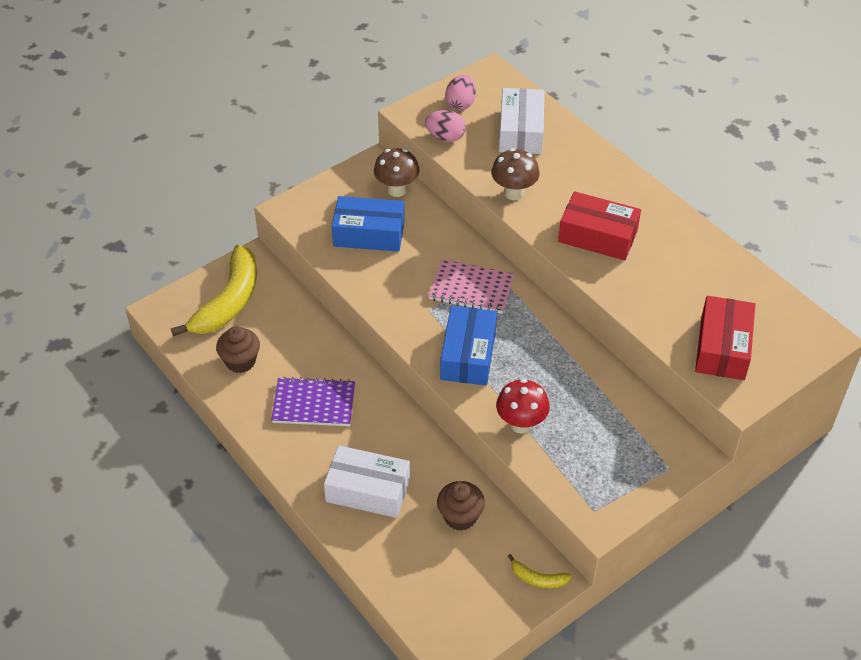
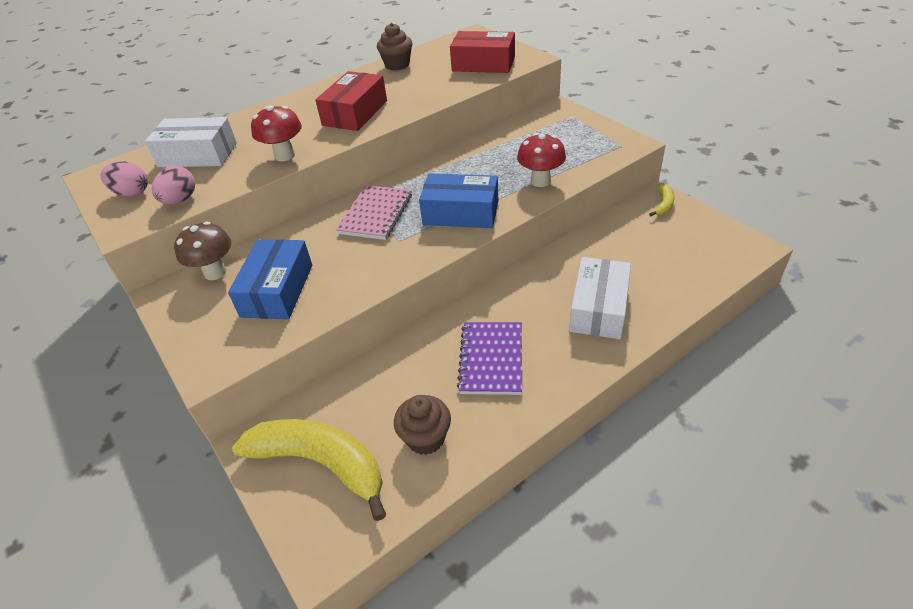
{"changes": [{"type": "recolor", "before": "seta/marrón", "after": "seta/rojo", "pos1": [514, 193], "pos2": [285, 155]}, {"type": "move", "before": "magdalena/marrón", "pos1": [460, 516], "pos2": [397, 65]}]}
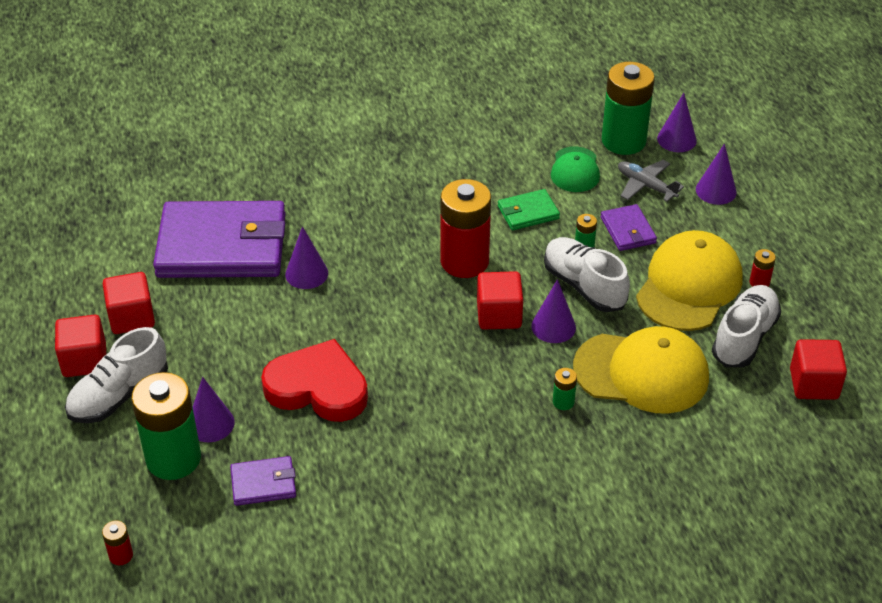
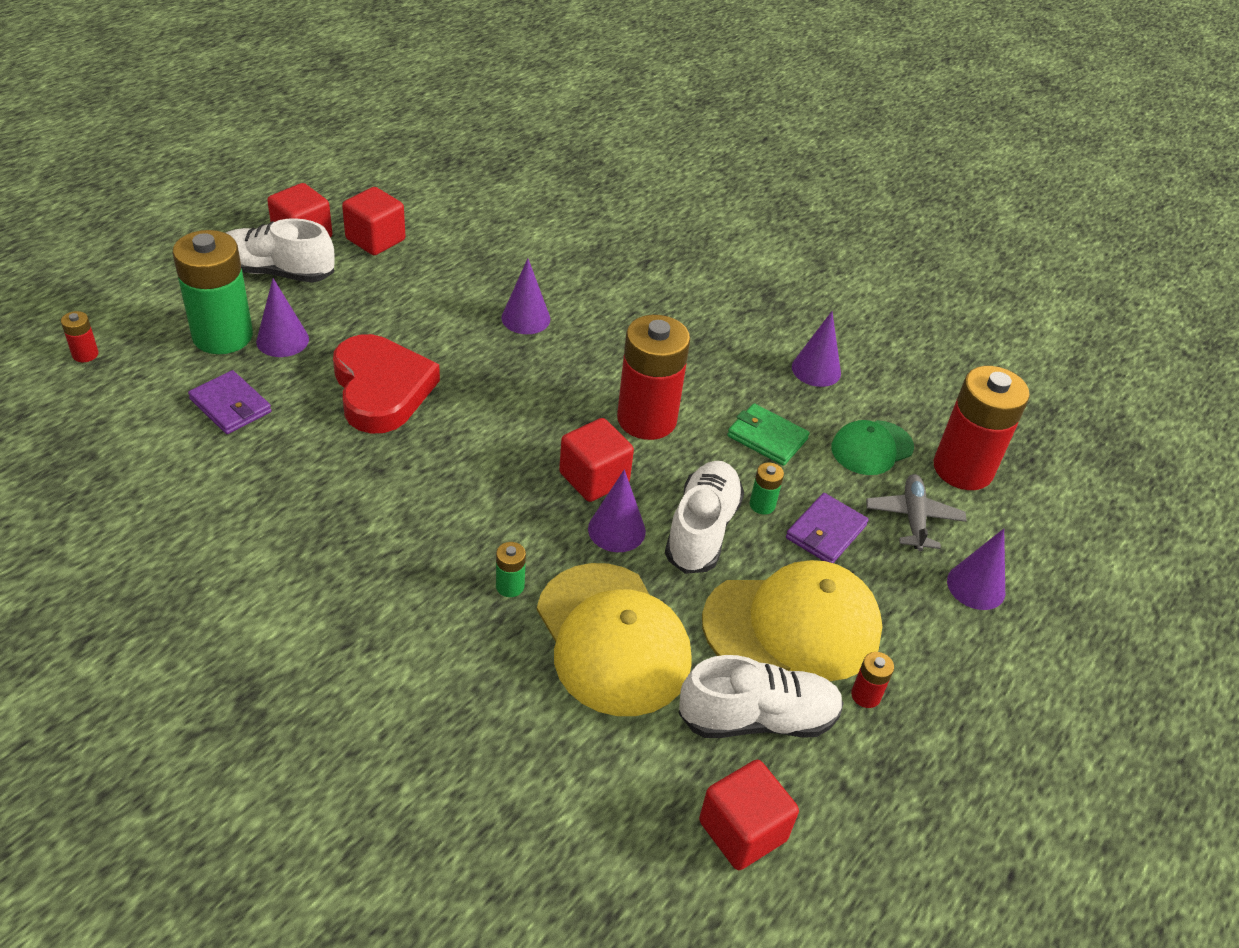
{"changes": [{"type": "recolor", "before": "pila/verde", "after": "pila/rojo", "pos1": [623, 141], "pos2": [962, 469]}, {"type": "move", "before": "cono/morado", "pos1": [676, 139], "pos2": [816, 370]}, {"type": "delete", "before": "cartera/morado", "pos1": [222, 245]}]}
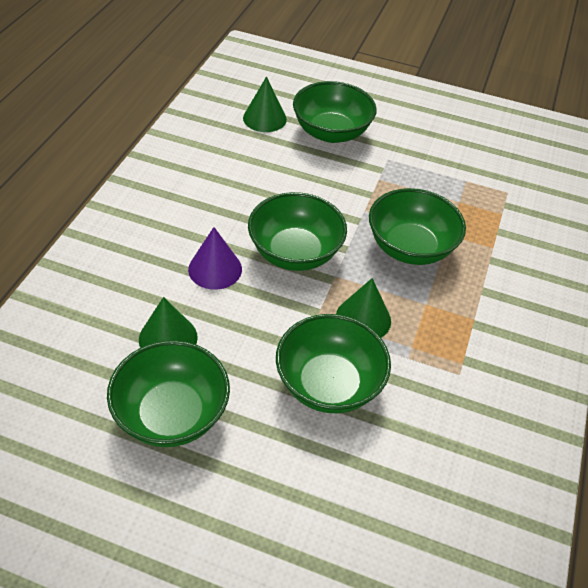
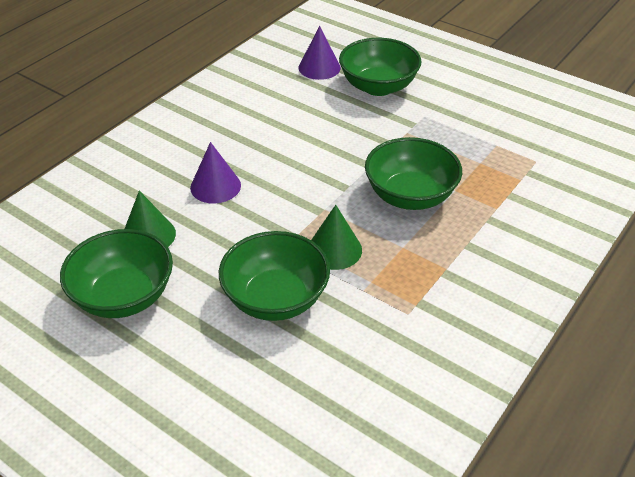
{"changes": [{"type": "recolor", "before": "cono/verde", "after": "cono/morado", "pos1": [264, 118], "pos2": [319, 67]}, {"type": "delete", "before": "cuenco/verde", "pos1": [295, 253]}]}
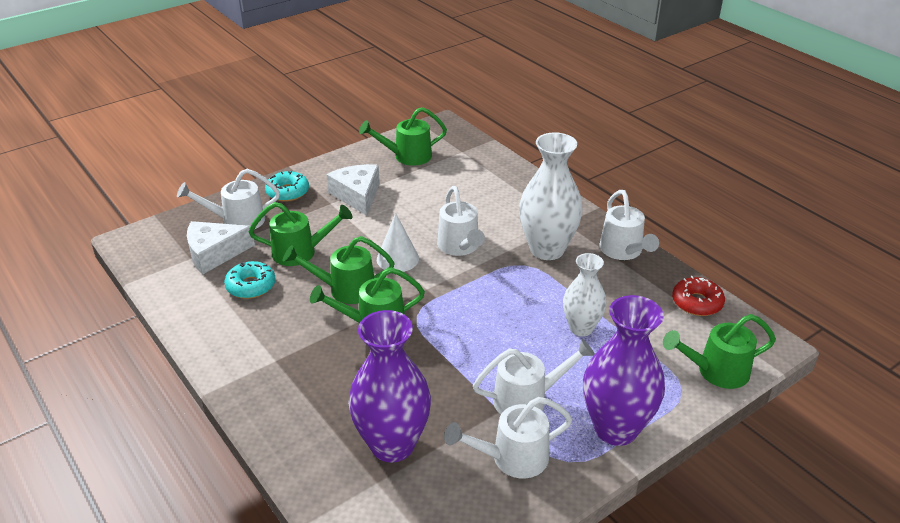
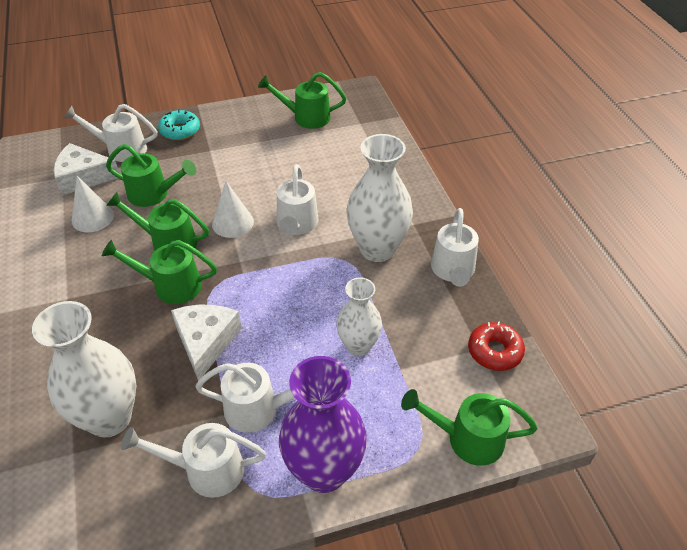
{"changes": [{"type": "move", "before": "queso/blanco", "pos1": [357, 195], "pos2": [206, 342]}, {"type": "replace", "before": "rosquilla/turquesa", "after": "cono/blanco", "pos1": [251, 286], "pos2": [92, 217]}, {"type": "recolor", "before": "florero/morado", "after": "florero/blanco", "pos1": [392, 445], "pos2": [109, 418]}]}
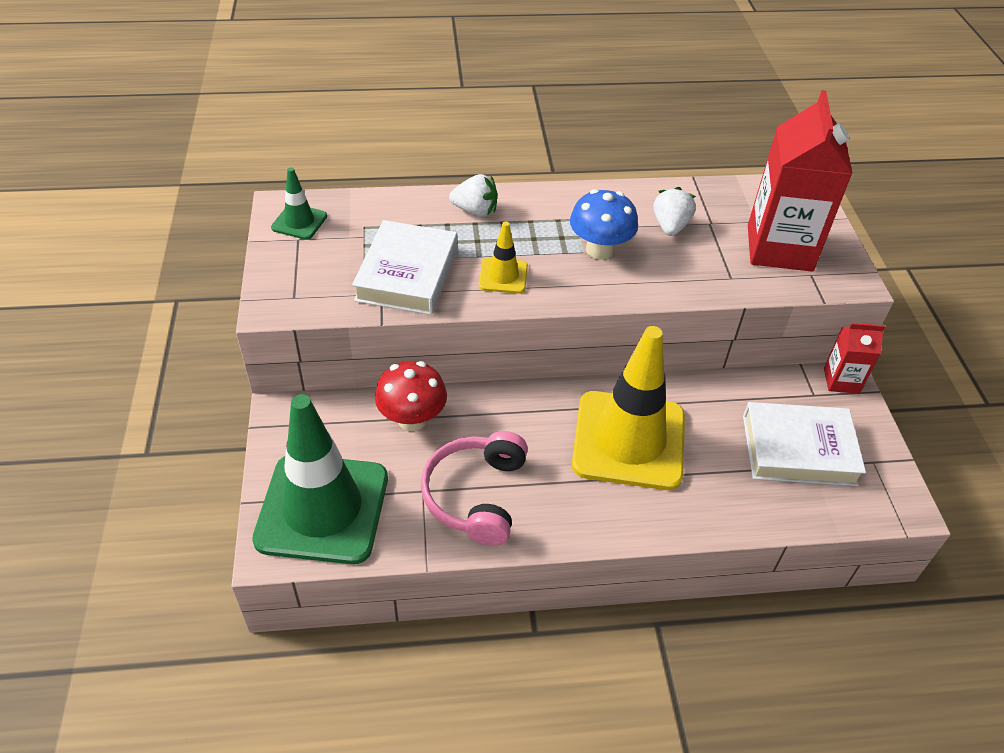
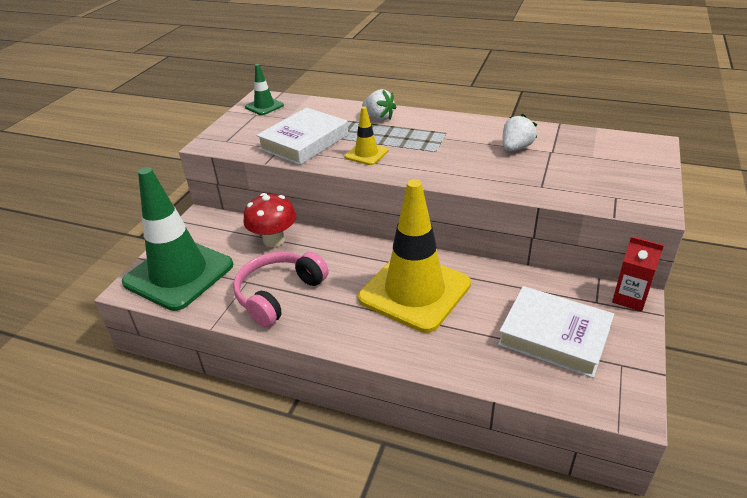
{"changes": [{"type": "delete", "before": "cartón de leche/rojo", "pos1": [779, 248]}, {"type": "delete", "before": "seta/azul", "pos1": [599, 250]}]}
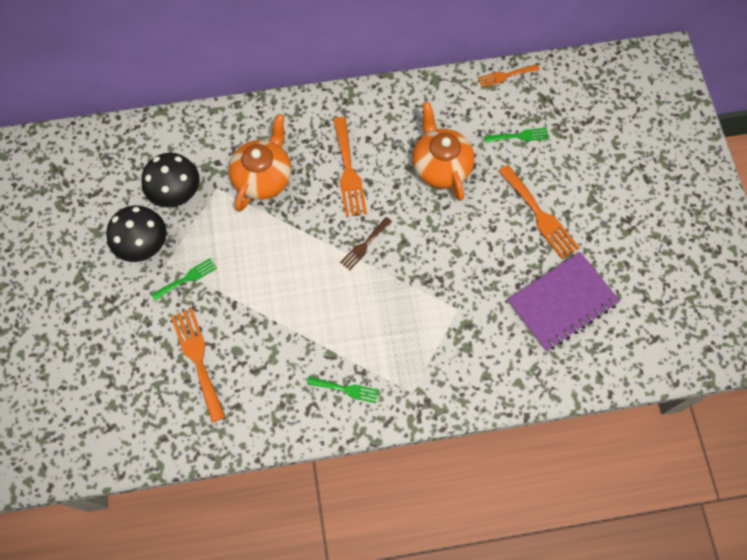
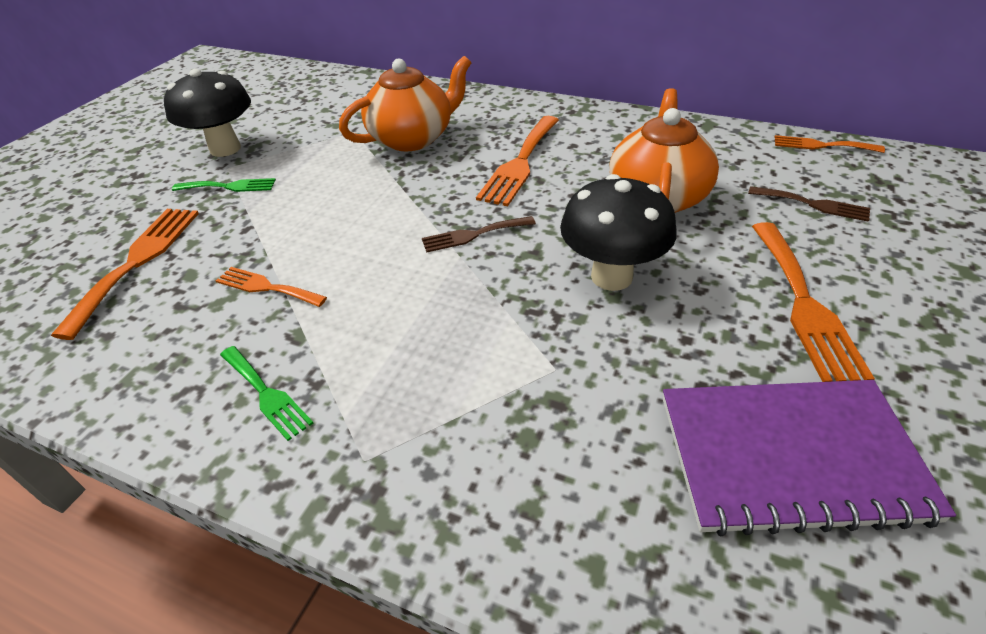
{"changes": [{"type": "recolor", "before": "tenedor/verde", "after": "tenedor/marrón", "pos1": [519, 136], "pos2": [813, 204]}, {"type": "move", "before": "seta/negro", "pos1": [177, 195], "pos2": [611, 277]}, {"type": "insert", "after": "tenedor/naranja", "pos2": [266, 287]}]}
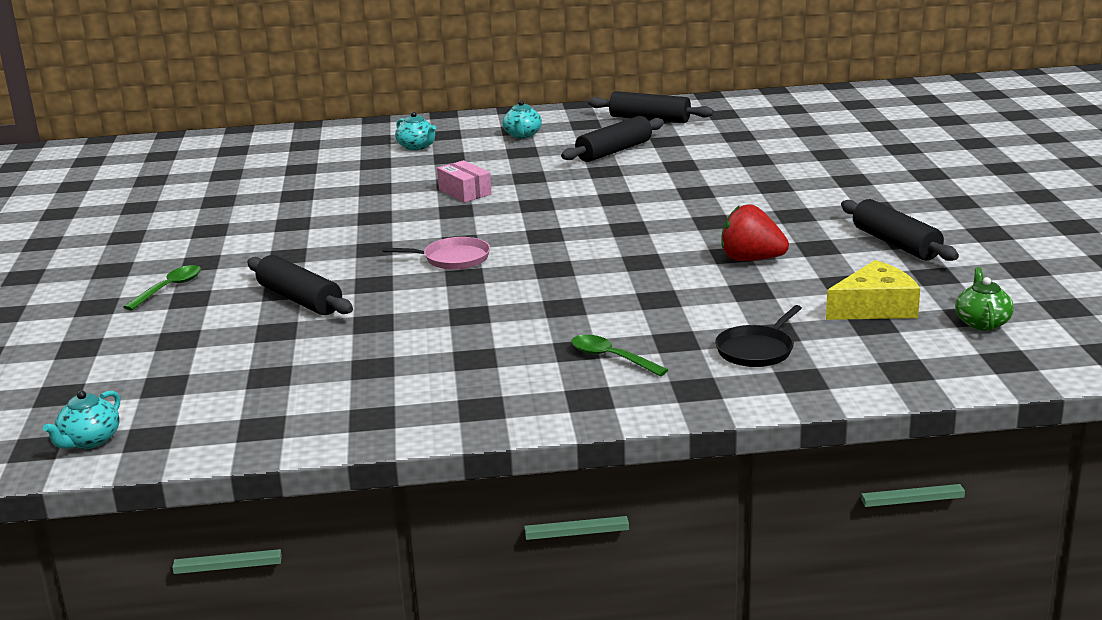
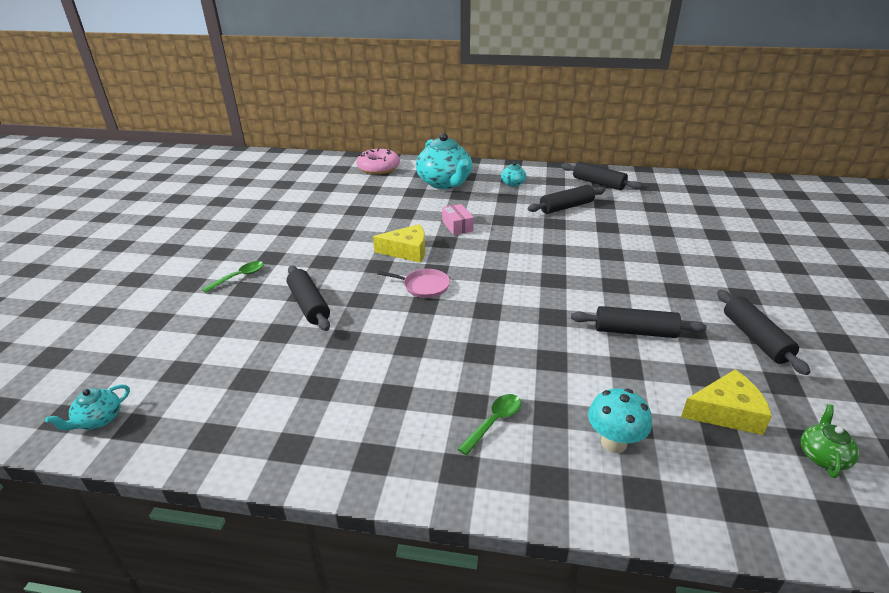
{"changes": [{"type": "resize", "before": "tetera/turquesa", "pos1": [417, 147], "pos2": [445, 183], "scale": 2.23}, {"type": "replace", "before": "fresa/rojo", "after": "rodillo/negro", "pos1": [751, 259], "pos2": [635, 332]}, {"type": "replace", "before": "sartén/negro", "after": "seta/turquesa", "pos1": [757, 350], "pos2": [613, 442]}, {"type": "rotate", "before": "cuchara/verde", "pos1": [611, 358], "pos2": [494, 422], "turn": 75}, {"type": "insert", "after": "rosquilla/rosa", "pos2": [378, 168]}, {"type": "insert", "after": "queso/amarillo", "pos2": [407, 251]}]}
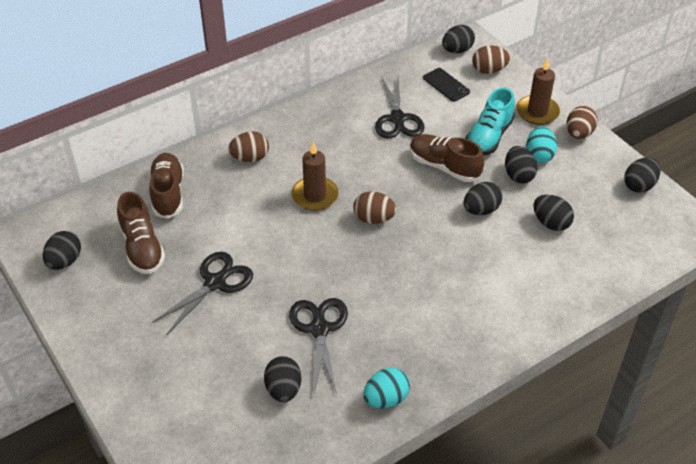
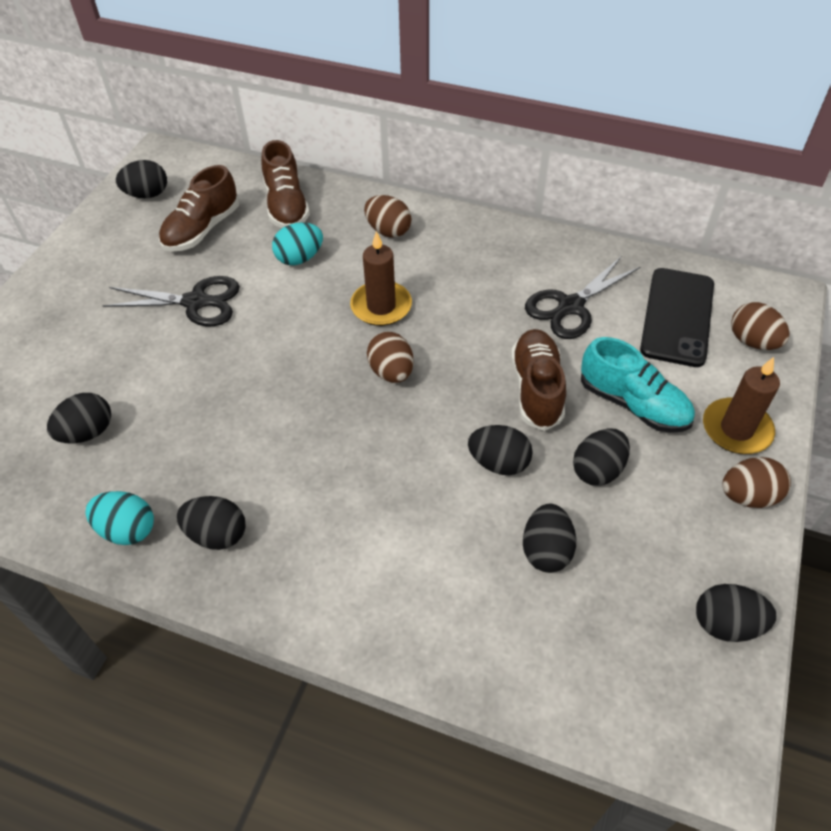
{"changes": [{"type": "move", "before": "huevo/negro", "pos1": [457, 50], "pos2": [217, 534]}, {"type": "resize", "before": "móvil/negro", "pos1": [446, 85], "pos2": [677, 317], "scale": 1.74}, {"type": "rotate", "before": "zapato/turquesa", "pos1": [488, 137], "pos2": [633, 404], "turn": -135}, {"type": "move", "before": "huevo/turquesa", "pos1": [539, 155], "pos2": [299, 258]}, {"type": "rotate", "before": "zapato/marrón", "pos1": [168, 193], "pos2": [286, 206], "turn": 120}, {"type": "delete", "before": "tijeras/negro", "pos1": [319, 329]}]}
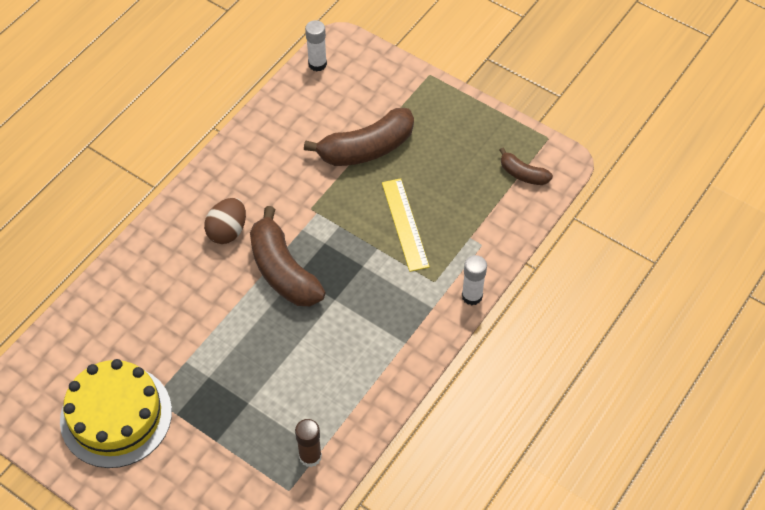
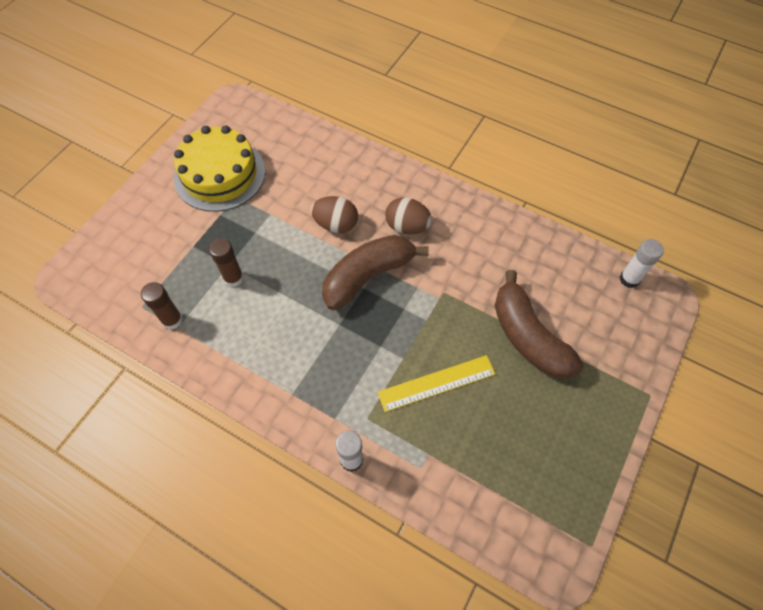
{"changes": [{"type": "delete", "before": "plátano/marrón", "pos1": [523, 174]}, {"type": "insert", "after": "huevo/marrón", "pos2": [336, 224]}, {"type": "insert", "after": "barra de pegamento/marrón", "pos2": [233, 278]}]}
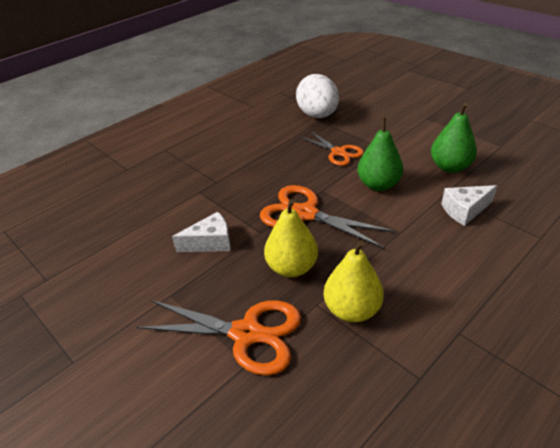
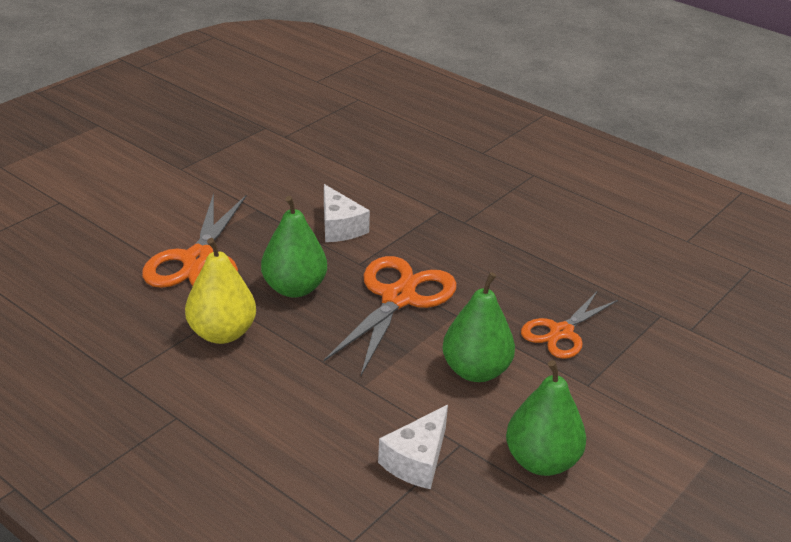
{"changes": [{"type": "delete", "before": "huevo/blanco", "pos1": [317, 115]}, {"type": "rotate", "before": "queso/blanco", "pos1": [465, 210], "pos2": [417, 460], "turn": -120}, {"type": "recolor", "before": "pera/amarillo", "after": "pera/verde", "pos1": [291, 267], "pos2": [294, 288]}]}
